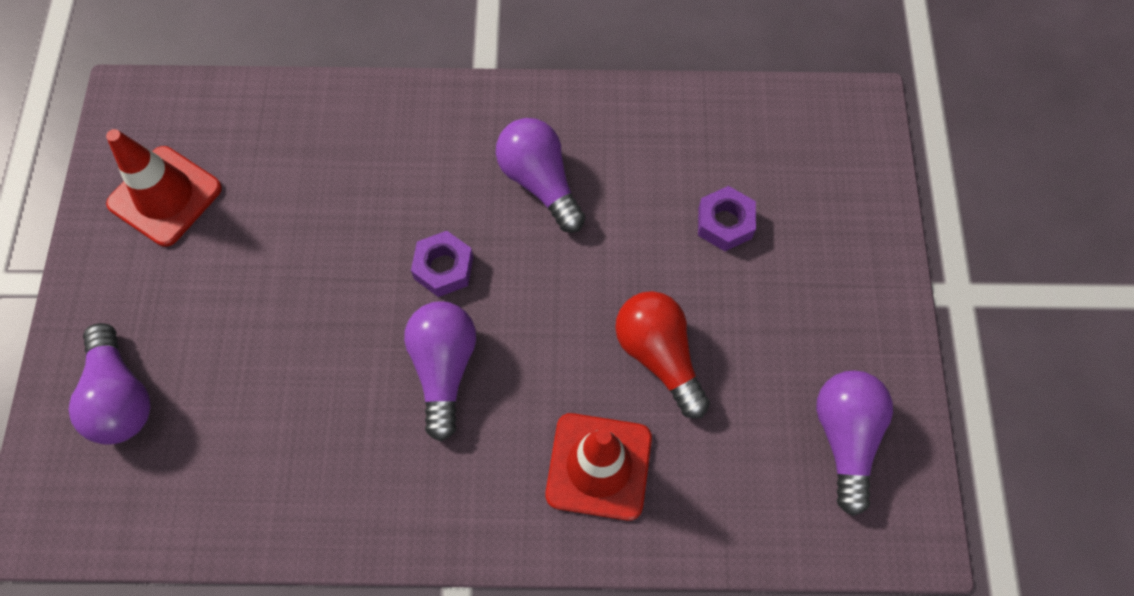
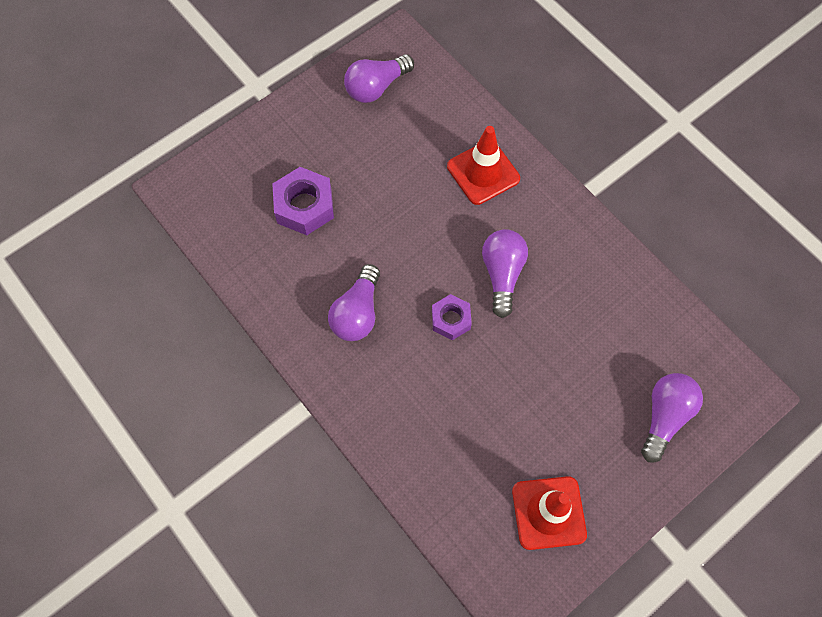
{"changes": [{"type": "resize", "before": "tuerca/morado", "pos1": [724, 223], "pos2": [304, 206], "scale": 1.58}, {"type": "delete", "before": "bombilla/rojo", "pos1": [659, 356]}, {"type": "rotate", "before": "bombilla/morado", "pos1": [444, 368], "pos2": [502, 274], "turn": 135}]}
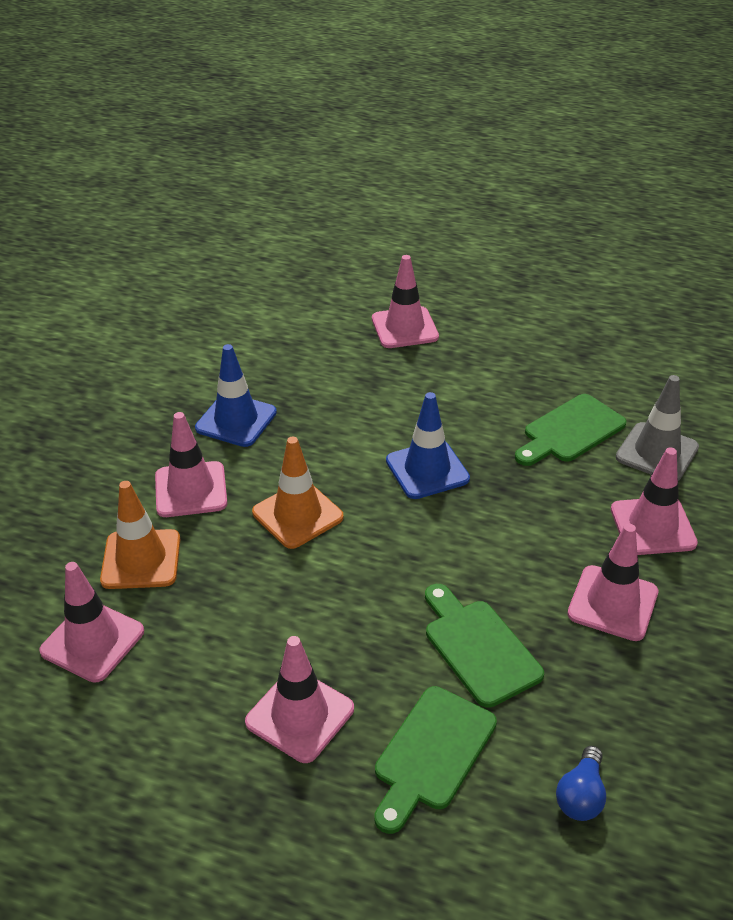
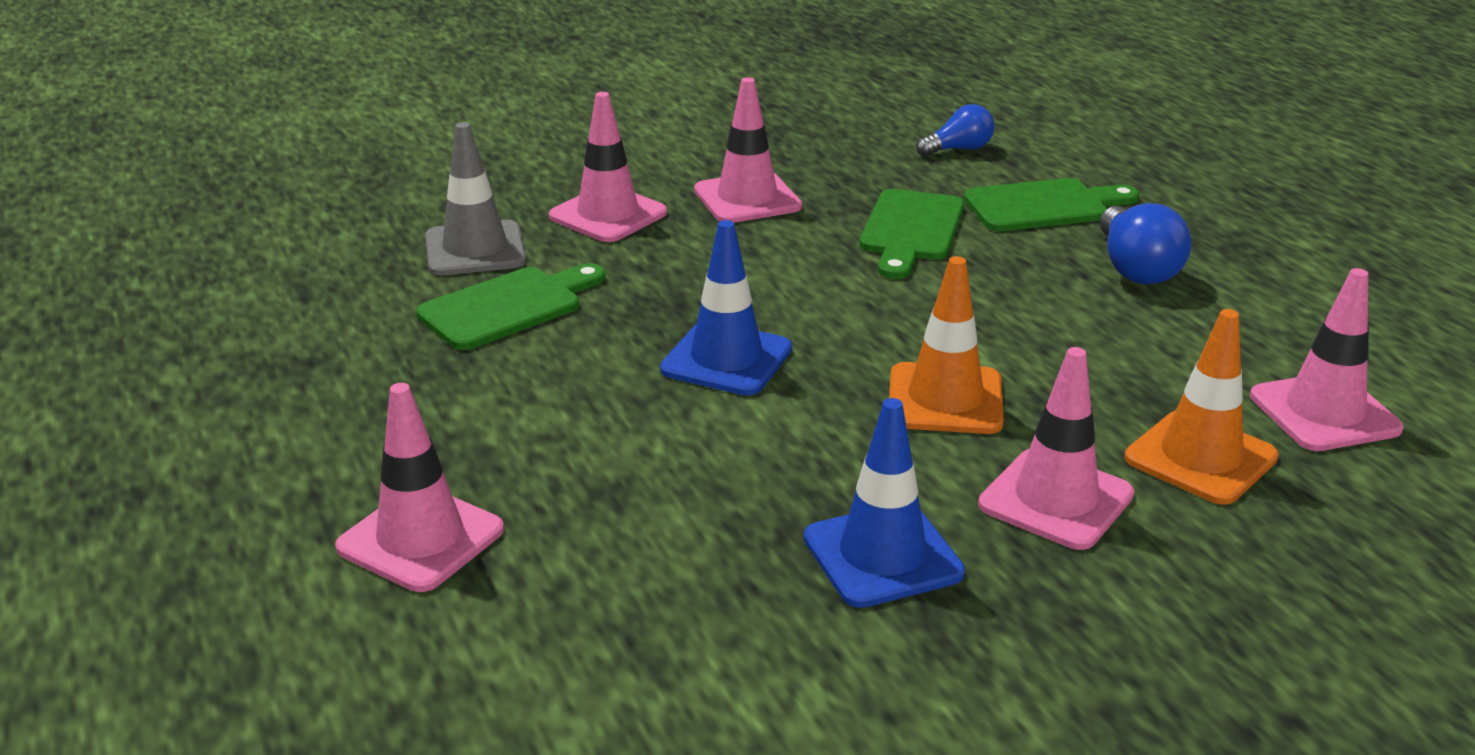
{"changes": [{"type": "rotate", "before": "tabla de cortar/verde", "pos1": [570, 431], "pos2": [508, 307], "turn": -45}, {"type": "replace", "before": "cono de tráfico/rosa", "after": "bombilla/azul", "pos1": [300, 715], "pos2": [1136, 268]}]}
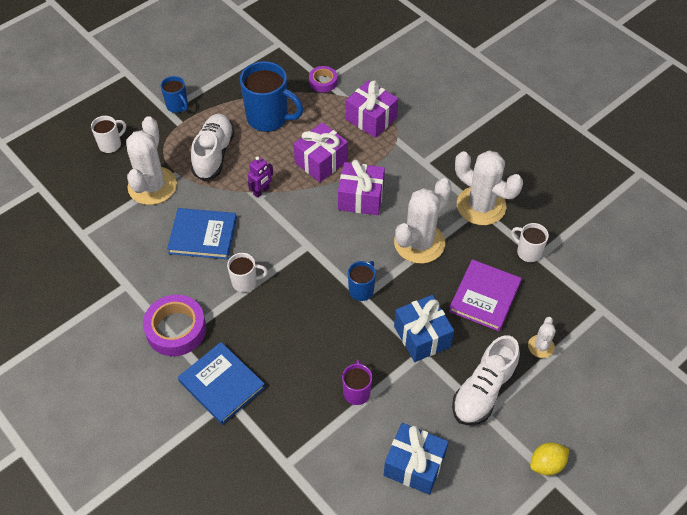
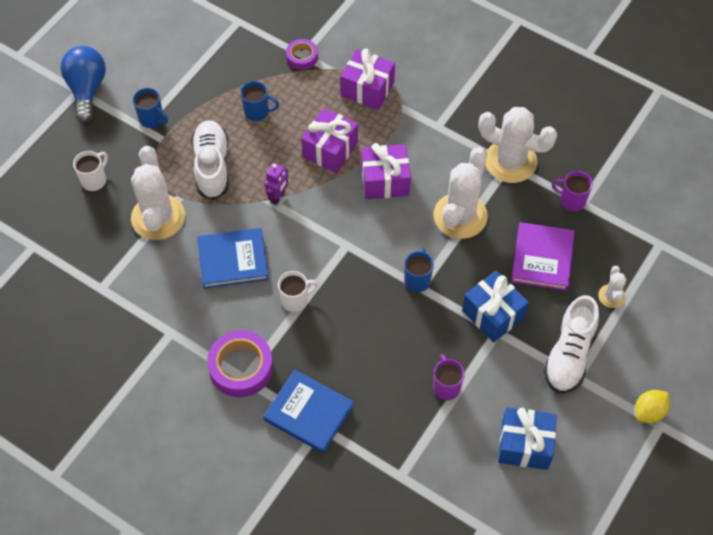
{"changes": [{"type": "resize", "before": "taza/azul", "pos1": [269, 118], "pos2": [257, 112], "scale": 0.53}, {"type": "recolor", "before": "taza/blanco", "after": "taza/morado", "pos1": [528, 252], "pos2": [571, 201]}, {"type": "insert", "after": "bombilla/azul", "pos2": [87, 90]}]}
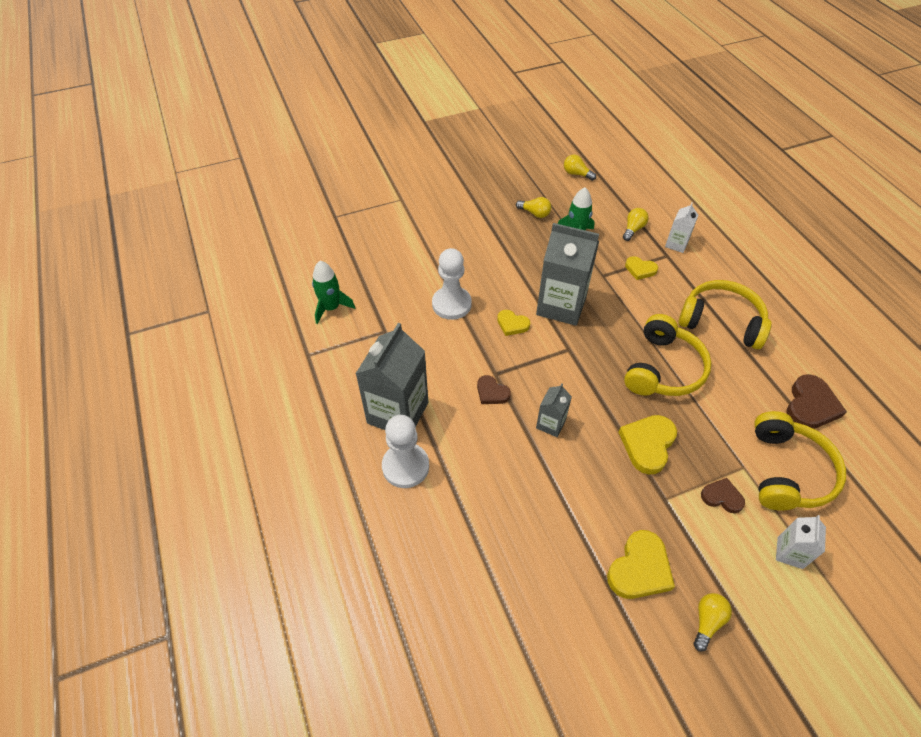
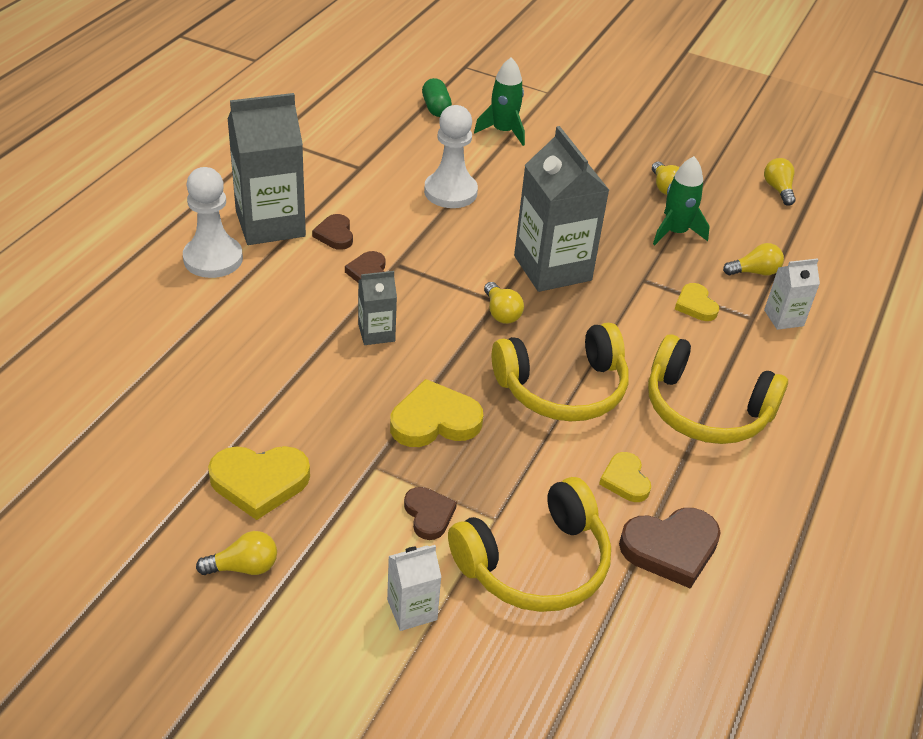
{"changes": [{"type": "move", "before": "cohete/verde", "pos1": [331, 308], "pos2": [503, 131]}, {"type": "rotate", "before": "auriculares/amarillo", "pos1": [721, 321], "pos2": [706, 409], "turn": 135}, {"type": "move", "before": "corazón/amarillo", "pos1": [512, 324], "pos2": [625, 480]}, {"type": "insert", "after": "cápsula/verde", "pos2": [436, 108]}, {"type": "insert", "after": "corazón/marrón", "pos2": [335, 235]}, {"type": "insert", "after": "bombilla/amarillo", "pos2": [501, 313]}]}
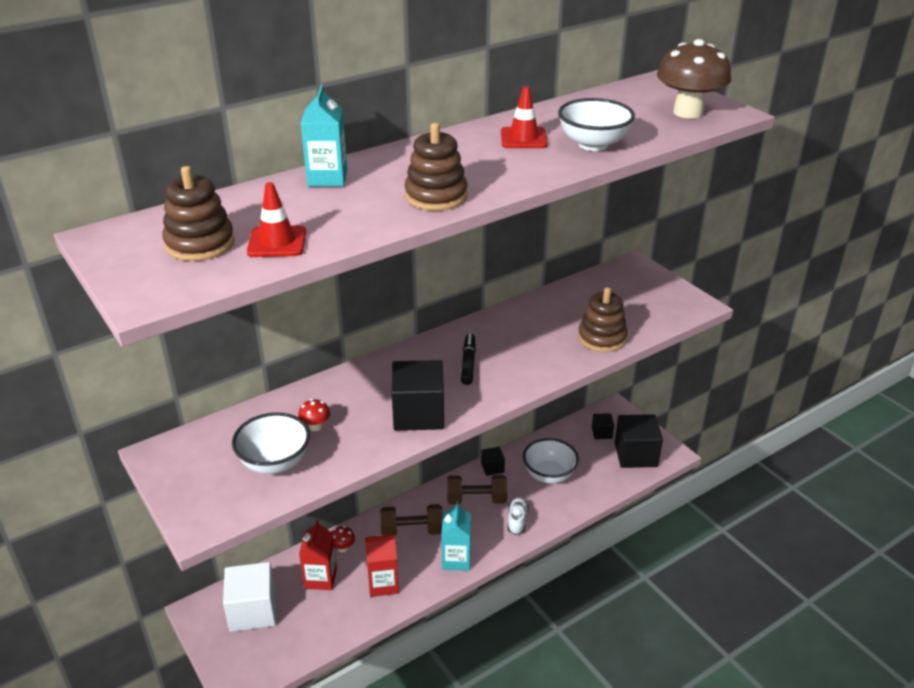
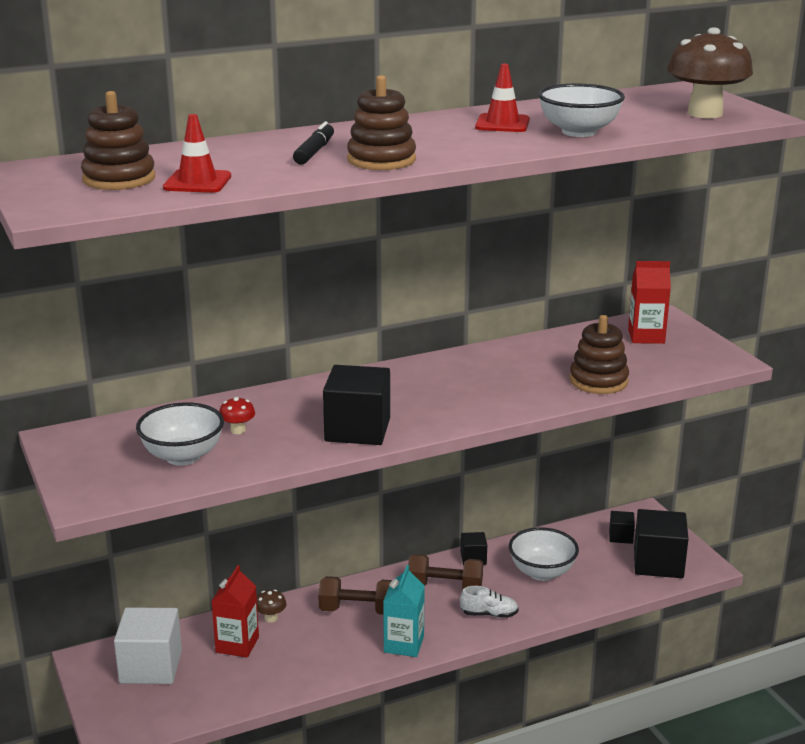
{"changes": [{"type": "delete", "before": "cartón de leche/turquesa", "pos1": [327, 178]}, {"type": "move", "before": "rotulador/negro", "pos1": [468, 363], "pos2": [314, 152]}, {"type": "rotate", "before": "zapato/blanco", "pos1": [517, 521], "pos2": [489, 614], "turn": 75}, {"type": "recolor", "before": "seta/rojo", "after": "seta/marrón", "pos1": [342, 548], "pos2": [271, 618]}, {"type": "move", "before": "cartón de leche/rojo", "pos1": [383, 584], "pos2": [646, 336]}]}
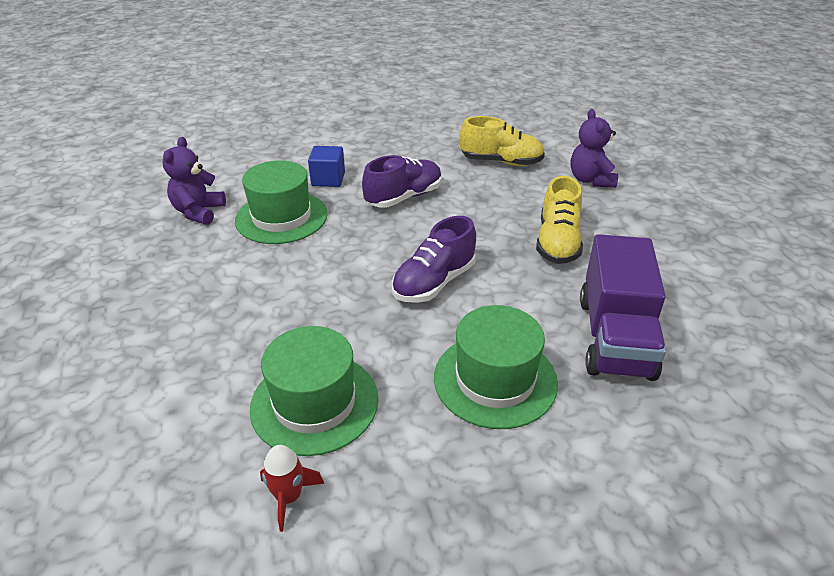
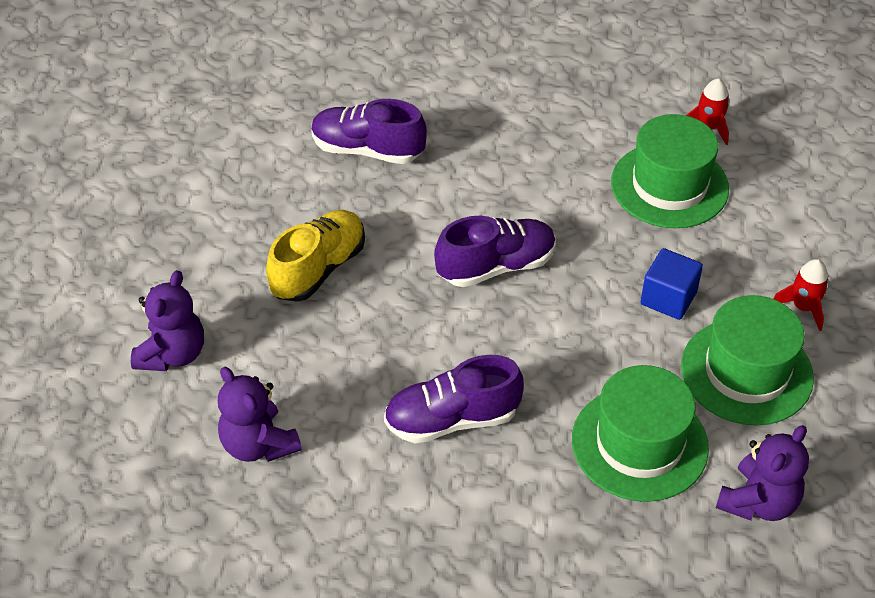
{"changes": [{"type": "replace", "before": "zapato/amarillo", "after": "osito/morado", "pos1": [501, 162], "pos2": [258, 444]}, {"type": "move", "before": "cubo/azul", "pos1": [328, 179], "pos2": [668, 298]}, {"type": "replace", "before": "camión/morado", "after": "zapato/morado", "pos1": [614, 337], "pos2": [367, 150]}, {"type": "move", "before": "sombrero/verde", "pos1": [495, 379], "pos2": [746, 372]}, {"type": "insert", "after": "cohete/rojo", "pos2": [803, 307]}]}
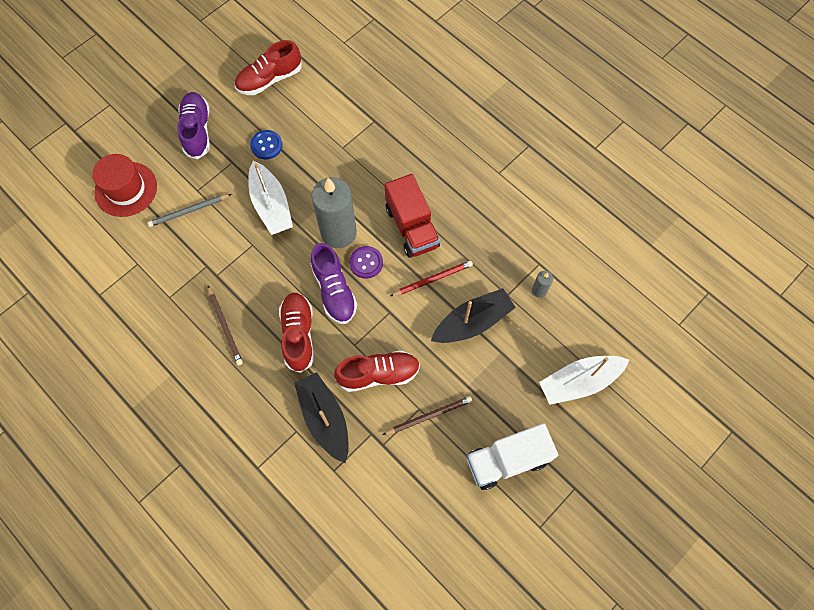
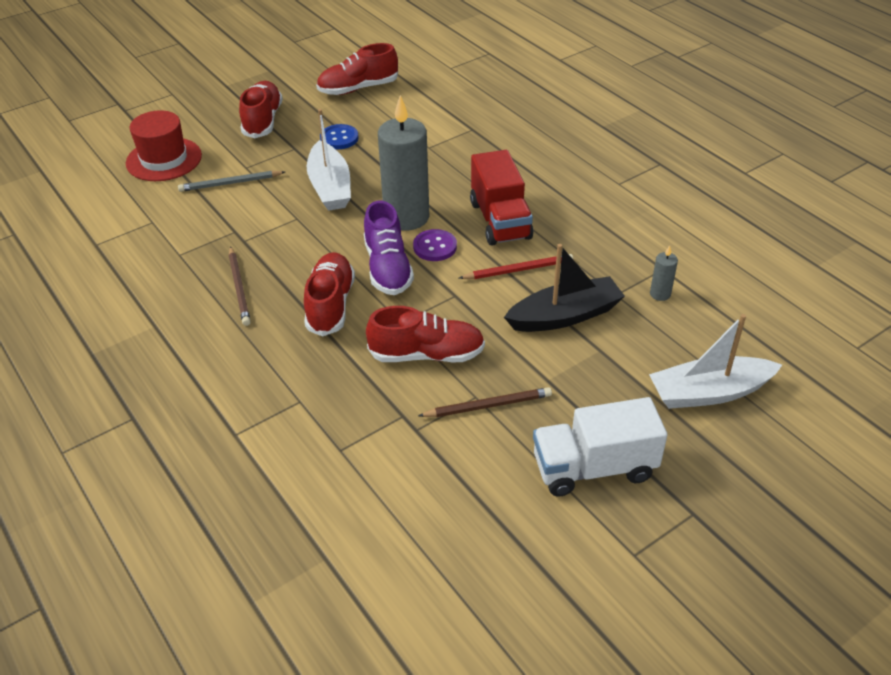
{"changes": [{"type": "recolor", "before": "zapato/morado", "after": "zapato/rojo", "pos1": [197, 131], "pos2": [262, 121]}, {"type": "delete", "before": "barco/negro", "pos1": [324, 418]}]}
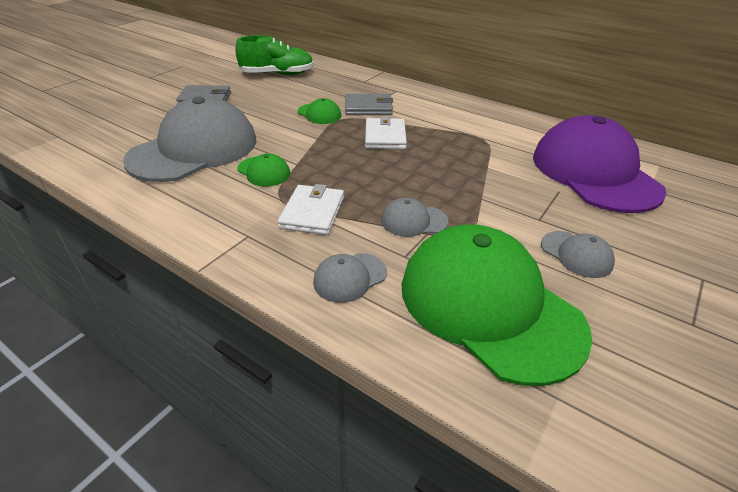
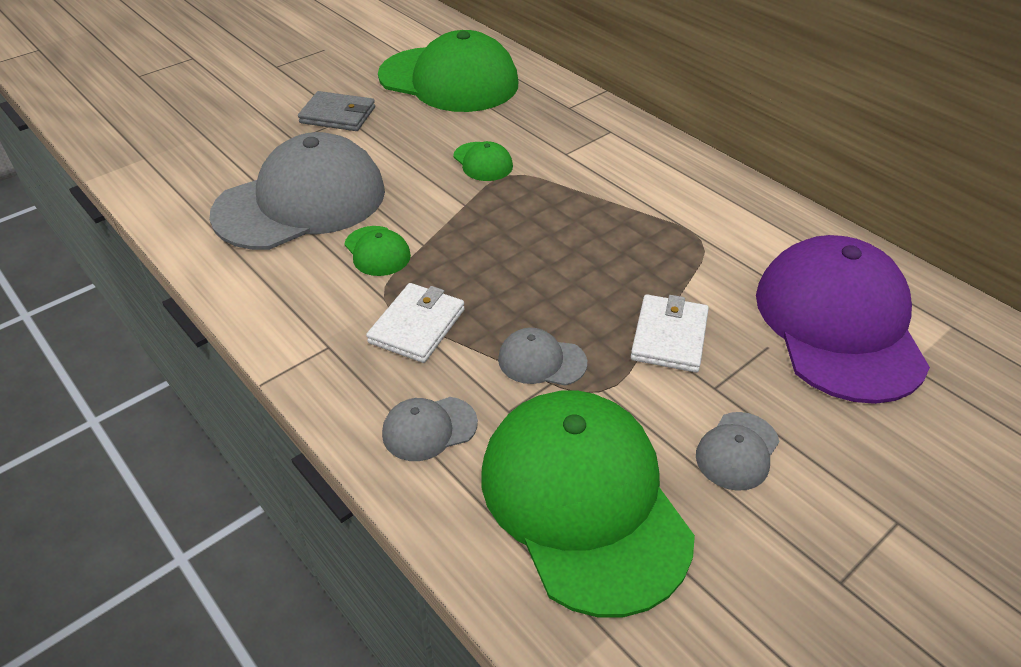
{"changes": [{"type": "replace", "before": "zapato/verde", "after": "gorra/verde", "pos1": [277, 74], "pos2": [449, 80]}, {"type": "delete", "before": "cartera/gris", "pos1": [368, 108]}, {"type": "move", "before": "cartera/blanco", "pos1": [385, 136], "pos2": [669, 336]}, {"type": "rotate", "before": "gorra/gris", "pos1": [576, 254], "pos2": [737, 451], "turn": 60}]}
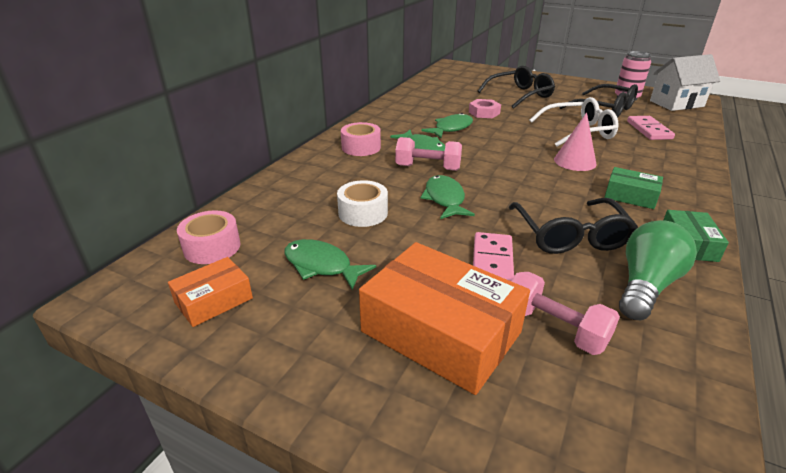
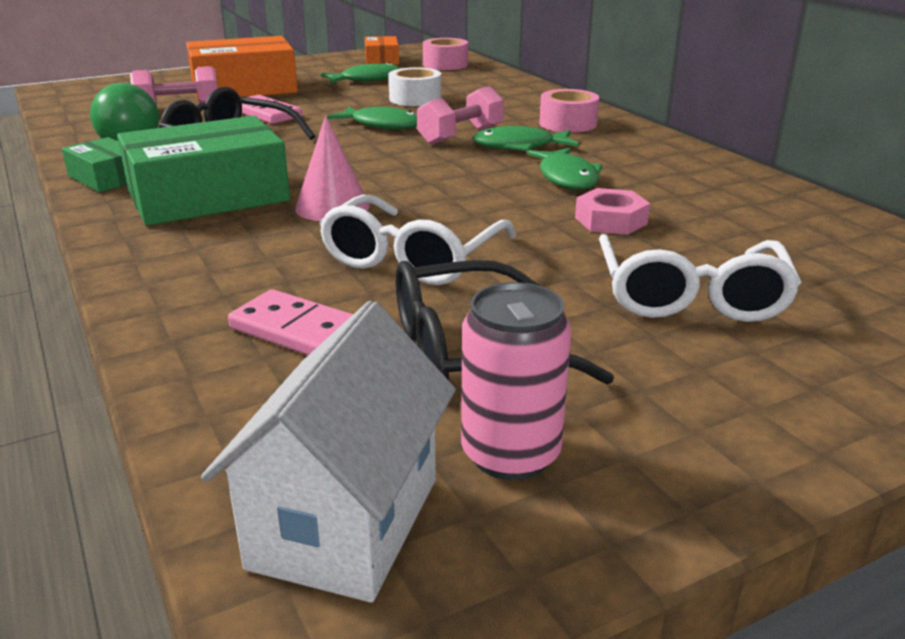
{"changes": [{"type": "recolor", "before": "gafas/negro", "after": "gafas/blanco", "pos1": [520, 95], "pos2": [690, 296]}, {"type": "resize", "before": "caja/verde", "pos1": [630, 196], "pos2": [208, 196], "scale": 1.94}]}
